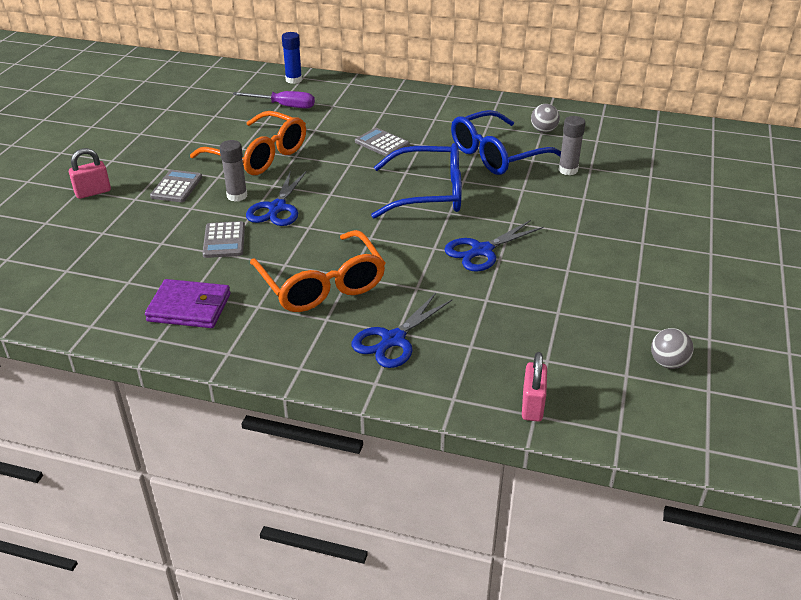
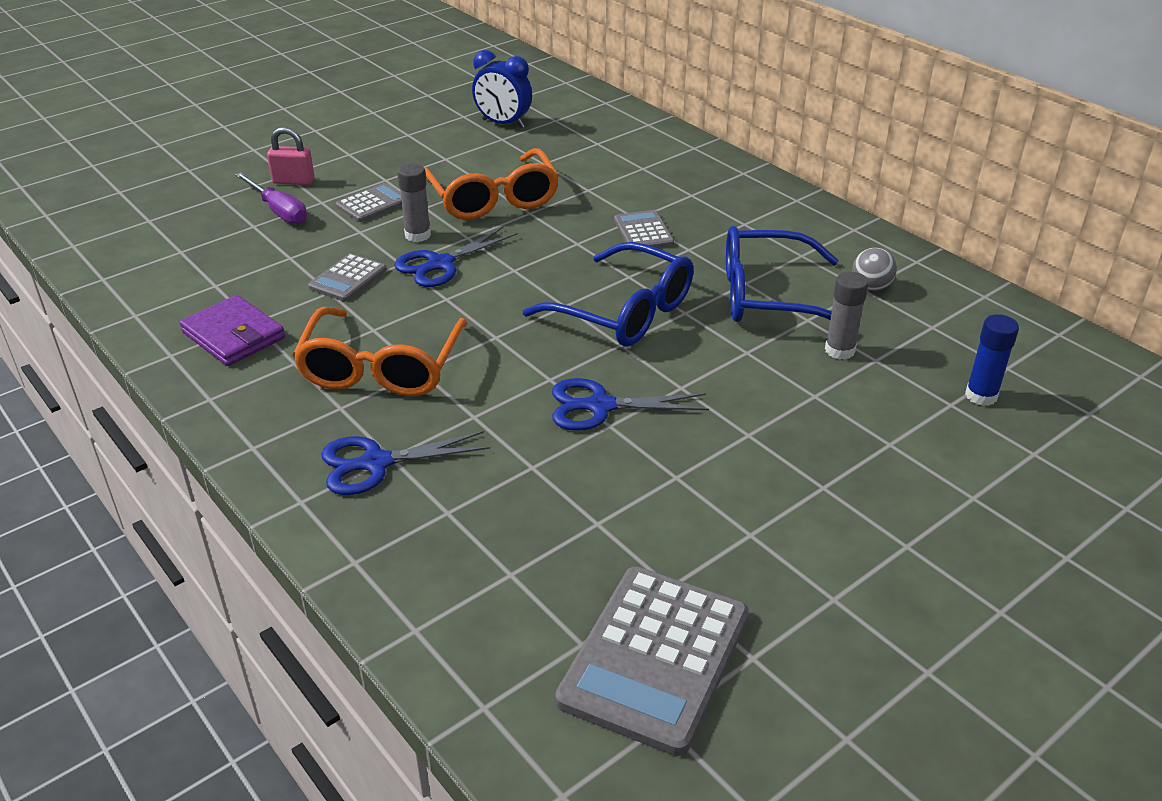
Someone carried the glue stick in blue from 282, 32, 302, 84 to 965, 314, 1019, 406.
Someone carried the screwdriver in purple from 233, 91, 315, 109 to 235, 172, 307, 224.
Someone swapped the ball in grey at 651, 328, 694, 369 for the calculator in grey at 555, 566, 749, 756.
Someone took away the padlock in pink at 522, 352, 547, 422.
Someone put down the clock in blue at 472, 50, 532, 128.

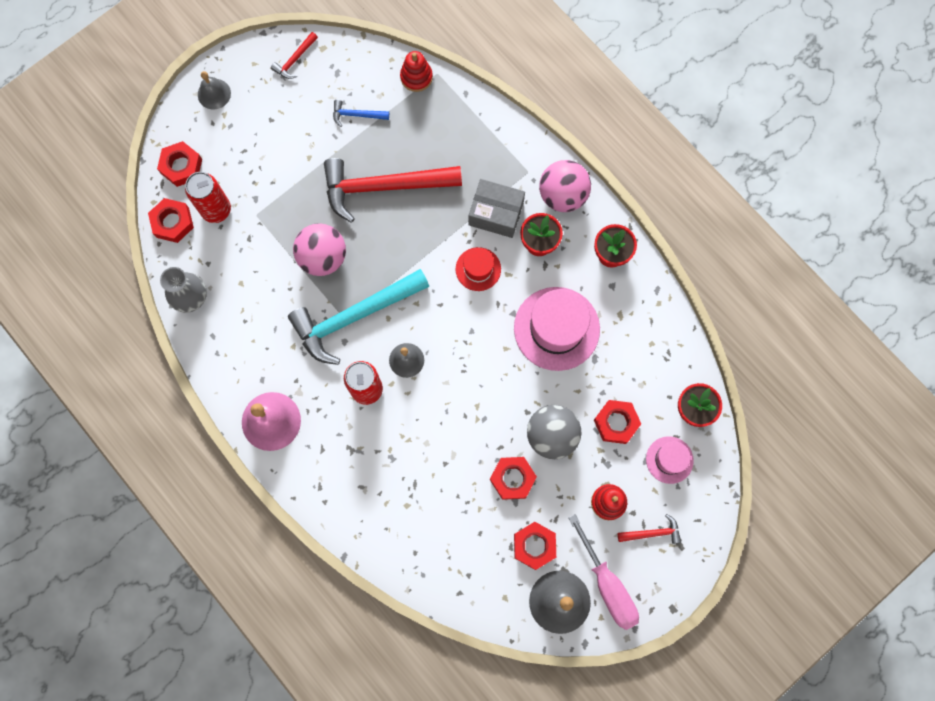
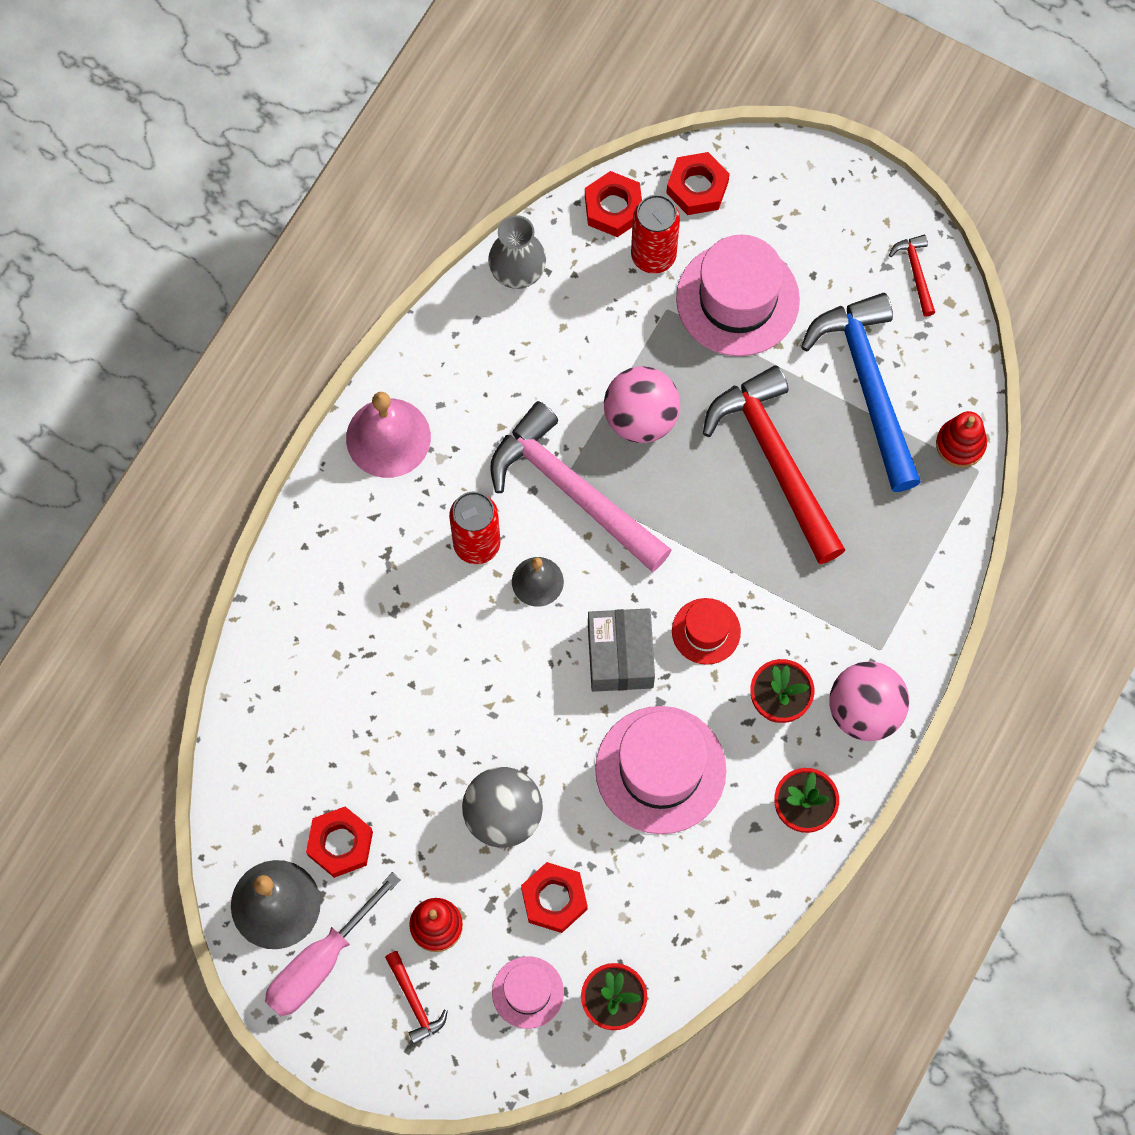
Someone rotated the hammer in red at 271, 32, 318, 79 by 60 degrees clockwise.
Someone took away the bell in grey at 198, 71, 231, 109.
Someone scaled the hammer in blue at 333, 100, 389, 127 by 2.37.
Someone carried the box in grey from 469, 179, 525, 238 to 588, 608, 655, 692.
Someone repainted the hammer in turquoise at 288, 269, 429, 365, which became the hammer in pink at 490, 401, 672, 572.
Someone took away the nut in red at 490, 457, 537, 500.
Someone put down the hat in pink at 676, 234, 800, 356.

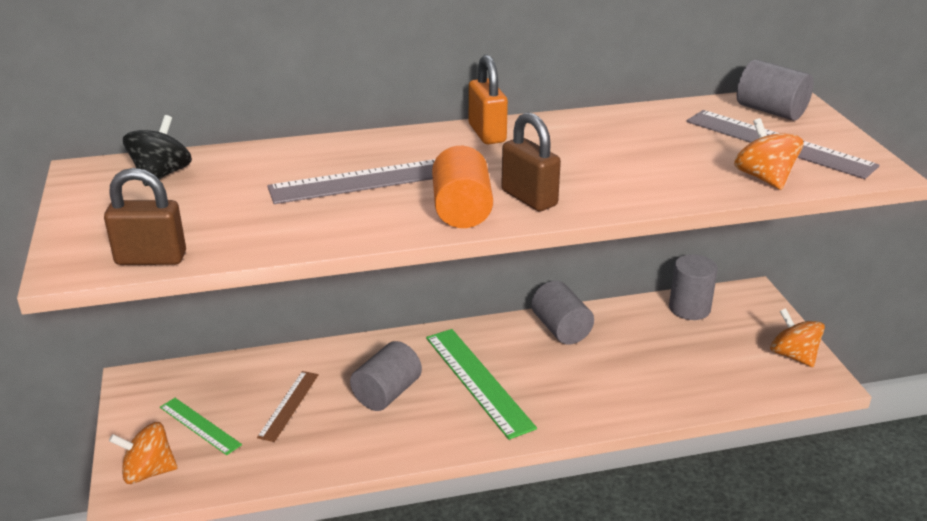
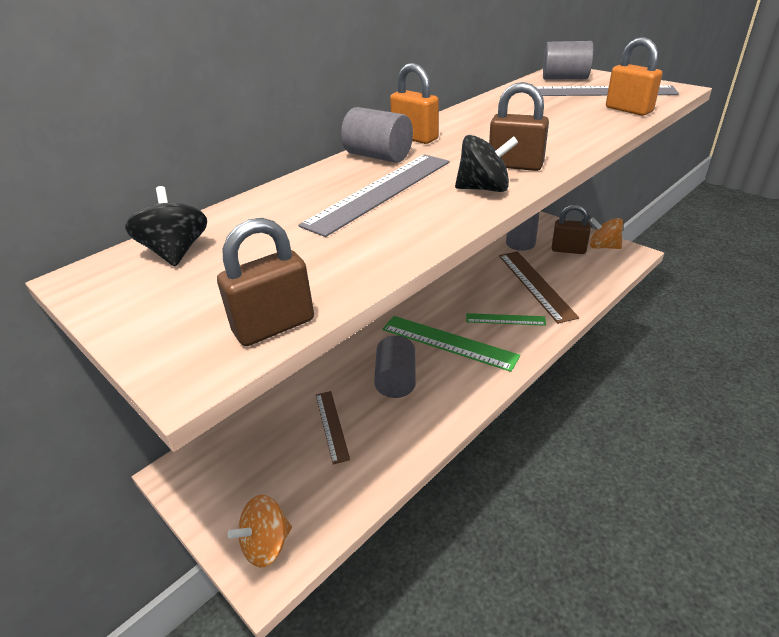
Someone swapped the spinning top in orange at 734, 118, 803, 190 for the padlock in orange at 606, 37, 662, 116.
Someone swapped the cylinder in orange at 432, 146, 493, 228 for the spinning top in black at 455, 135, 519, 192.
Someone carried the cylinder in grey from 531, 281, 594, 345 to 341, 107, 413, 163.
Someone carried the ruler in green from 160, 398, 242, 455 to 466, 313, 546, 326.
Someone put down the padlock in brown at 552, 204, 591, 254.
Someone put down the ruler in brown at 499, 251, 579, 324.

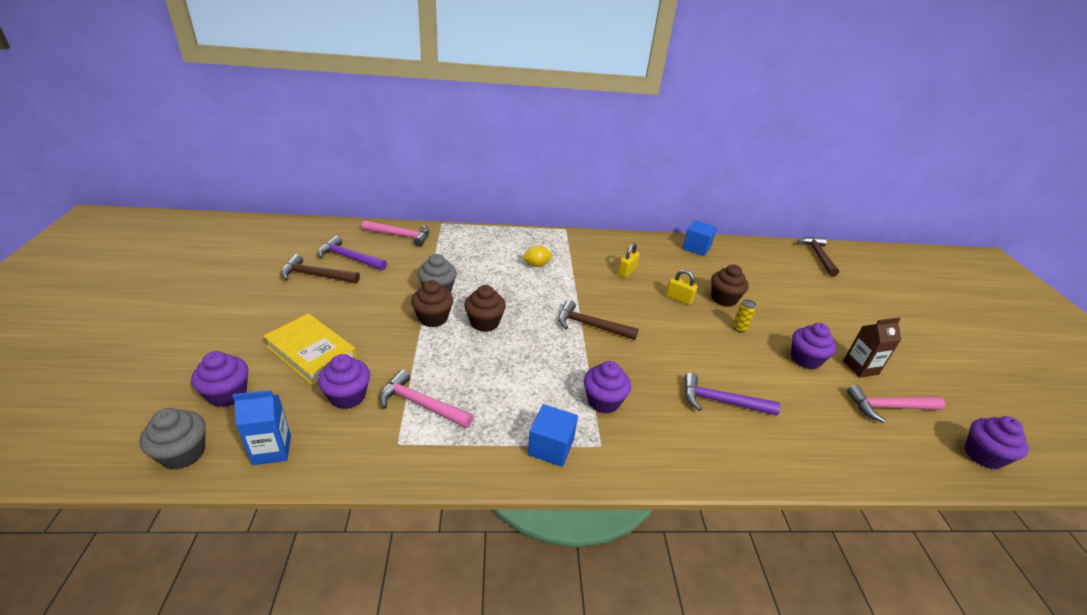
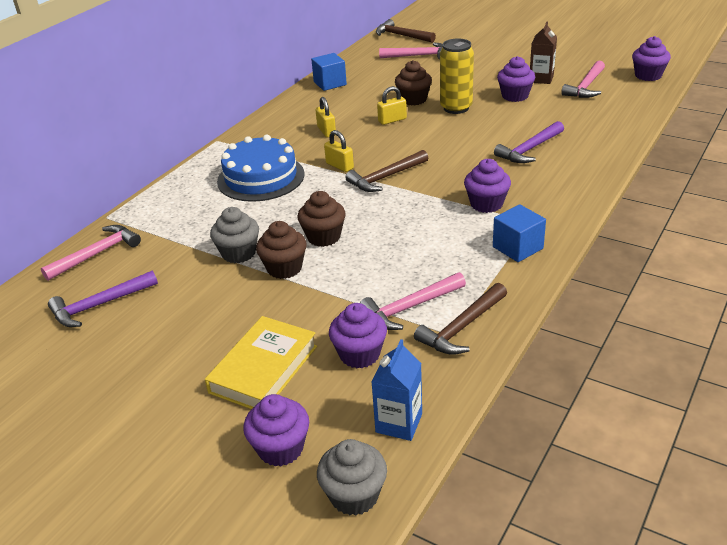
Someone swapped the lemon in yellow at 522, 245, 552, 267 for the cake in blue at 217, 135, 304, 202.
Someone carried the hammer in brown from 280, 254, 360, 283 to 414, 283, 507, 355.
Someone scaled the can in yellow at 733, 299, 756, 332 by 2.16.
Someone rotated the book in yellow at 263, 313, 357, 385 by 45 degrees counterclockwise.
Someone put down the hammer in pink at 379, 42, 443, 60.
Someone put down the padlock in yellow at 324, 130, 354, 172.

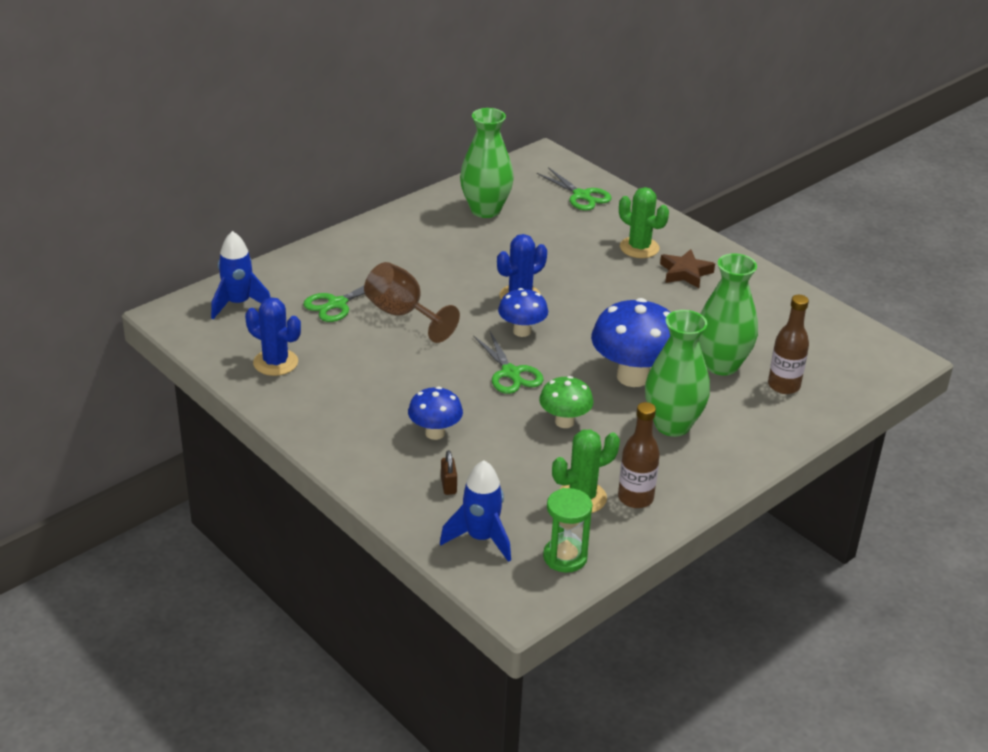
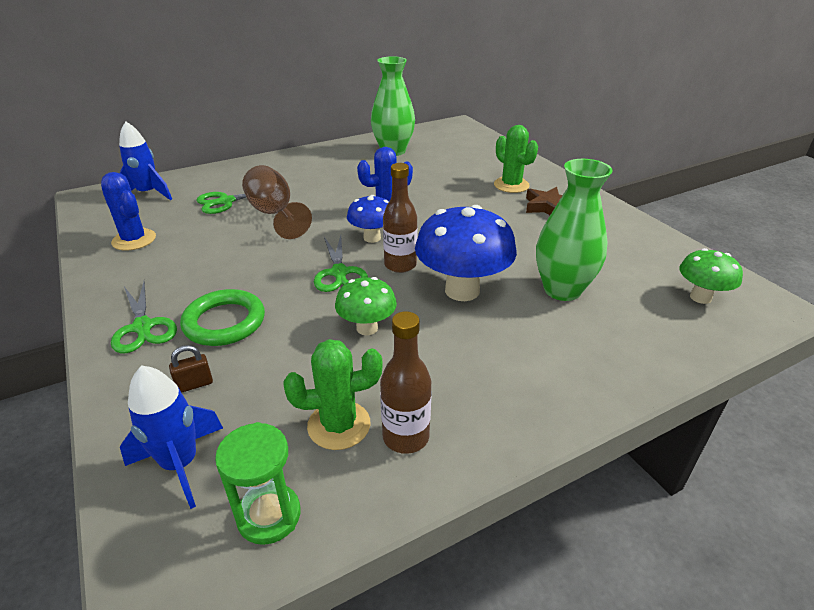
Someone carried the scissors in green from 537, 167, 612, 211 to 111, 281, 177, 353.
Someone carried the bottle in brown from 768, 295, 809, 394 to 383, 163, 418, 273.
Someone took away the vase in green at 645, 310, 710, 437.
Someone swapped the mushroom in blue at 408, 387, 463, 440 for the ring in green at 180, 289, 265, 346.
Someone rotated the padlock in brown at 441, 450, 457, 495 by 60 degrees clockwise.
Someone put down the mushroom in green at 680, 248, 743, 304.

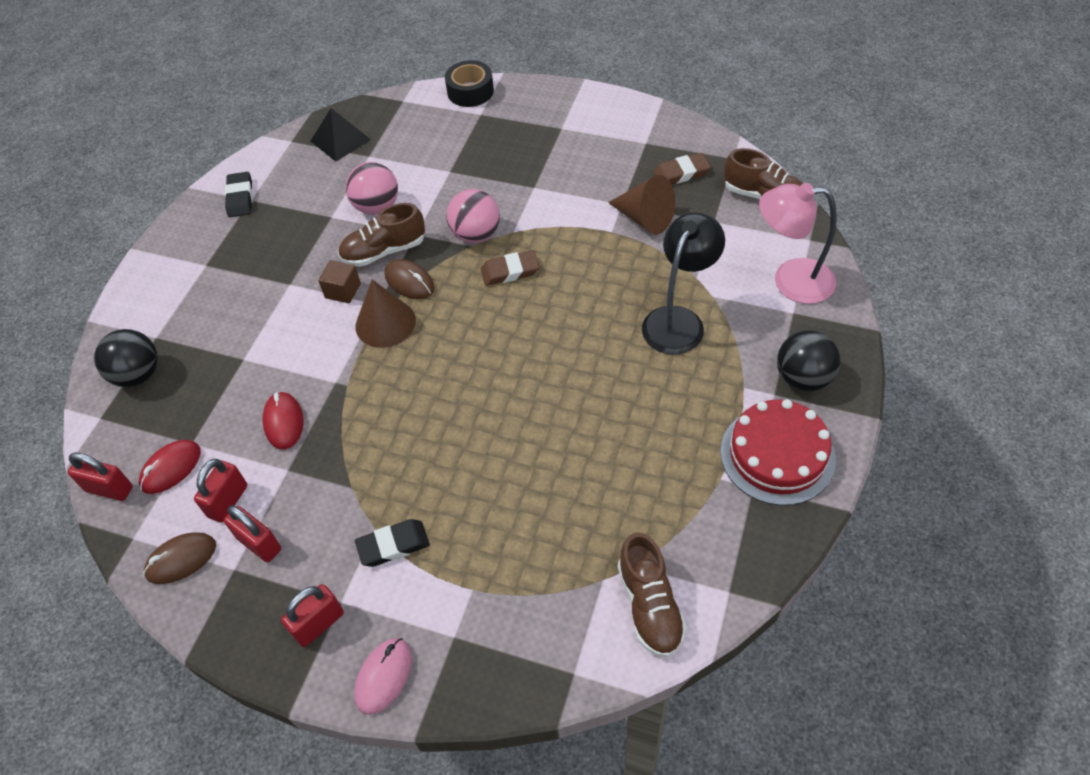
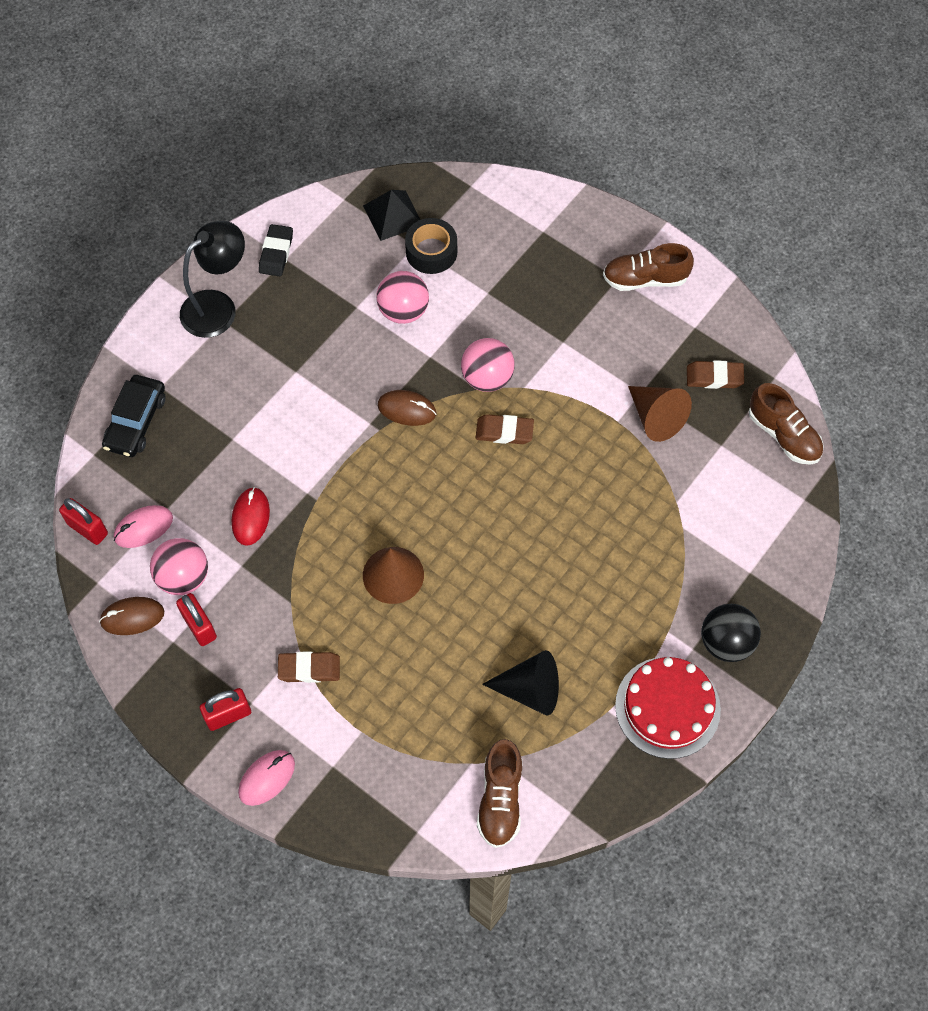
Someone carried the tape in black from 445, 60, 494, 107 to 405, 218, 457, 274.
Someone took away the lamp in pink at 759, 183, 837, 304.
Someone carried the shoe in brown from 338, 203, 425, 267 to 603, 243, 694, 291.
Someone carried the lamp in black from 642, 213, 725, 355 to 180, 221, 245, 338.
Someone rotated the mouse in brown at 384, 259, 435, 299 by 45 degrees counterclockwise.
Someone took away the cube in brown at 318, 260, 361, 303.
Someone carried the cone in brown from 356, 279, 416, 348 to 363, 547, 424, 604.
Someone swapped the ball in black at 94, 329, 158, 387 for the car in black at 102, 375, 165, 457.
Someone repainted the mouse in red at 139, 440, 201, 494, which became the mouse in pink at 114, 505, 173, 548.
Someone swapped the padlock in red at 194, 459, 247, 523 for the ball in pink at 150, 538, 208, 595.
Someone repainted the eraser in black at 355, 519, 430, 567, which became the eraser in brown at 278, 651, 340, 683.
Someone put down the cone in black at 482, 650, 559, 716.

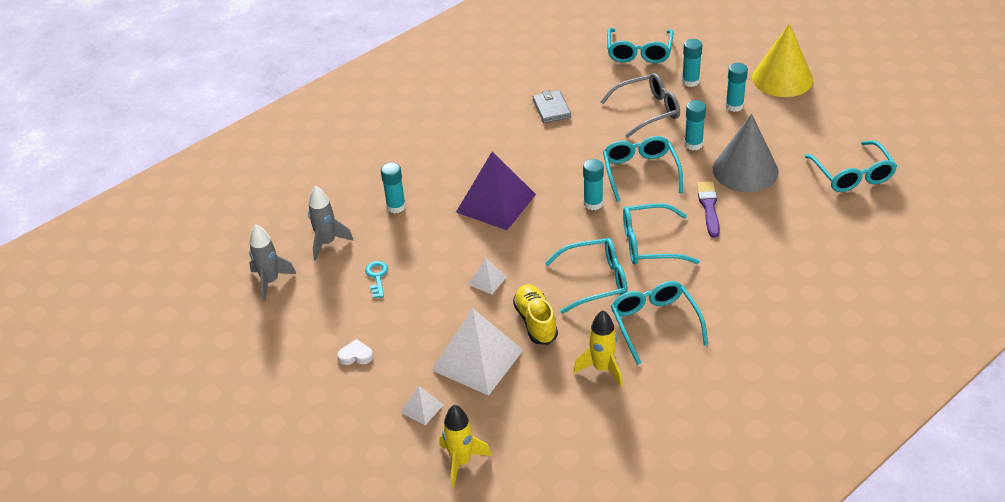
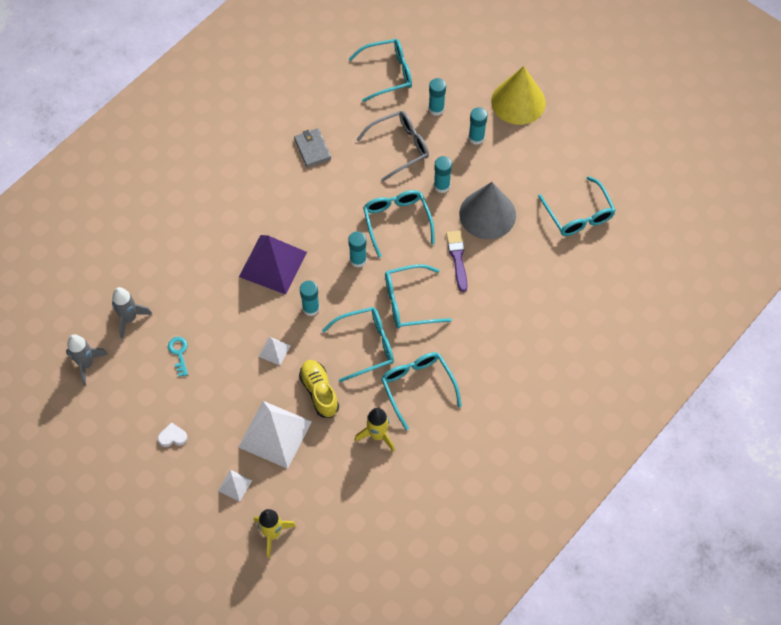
Someone rotated the glasses in turquoise at 607, 28, 673, 63 by 105 degrees counterclockwise.
Someone carried the glue stick in turquoise from 381, 163, 406, 213 to 300, 281, 320, 316.

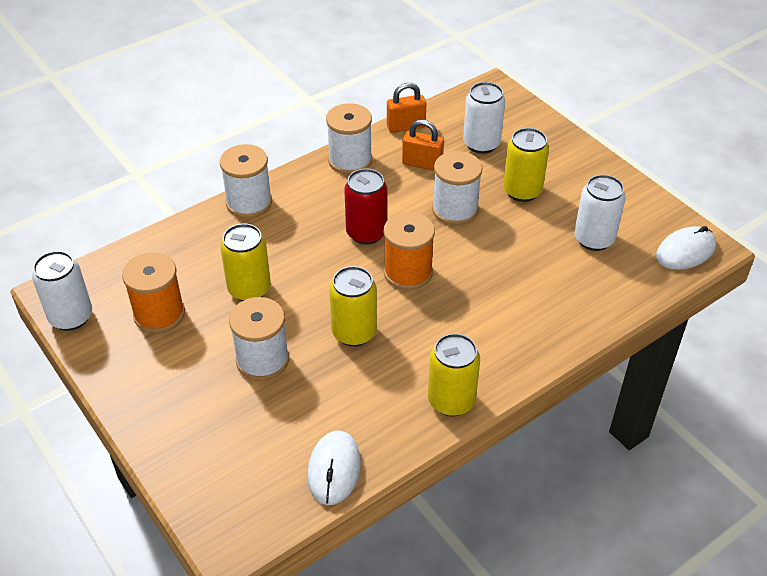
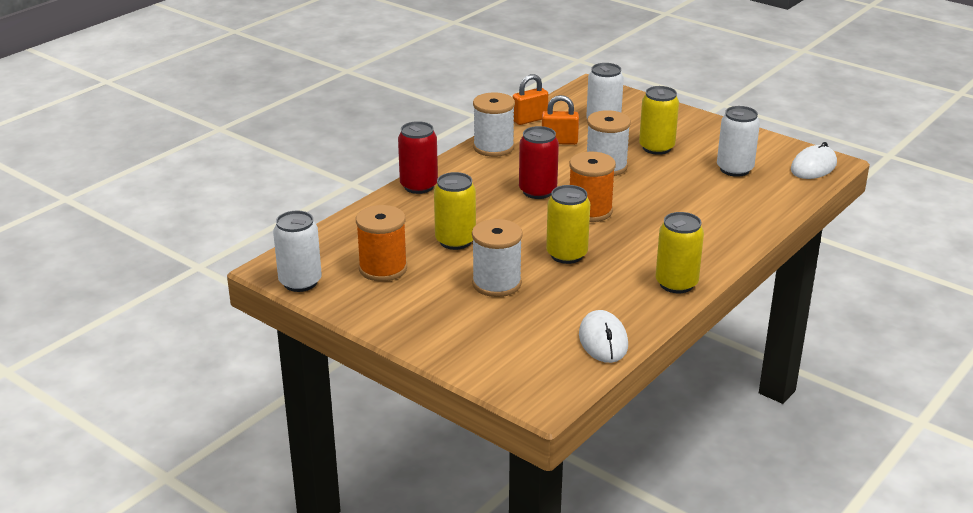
Someone swapped the spool in white at 220, 144, 272, 218 for the can in red at 398, 121, 438, 194.

